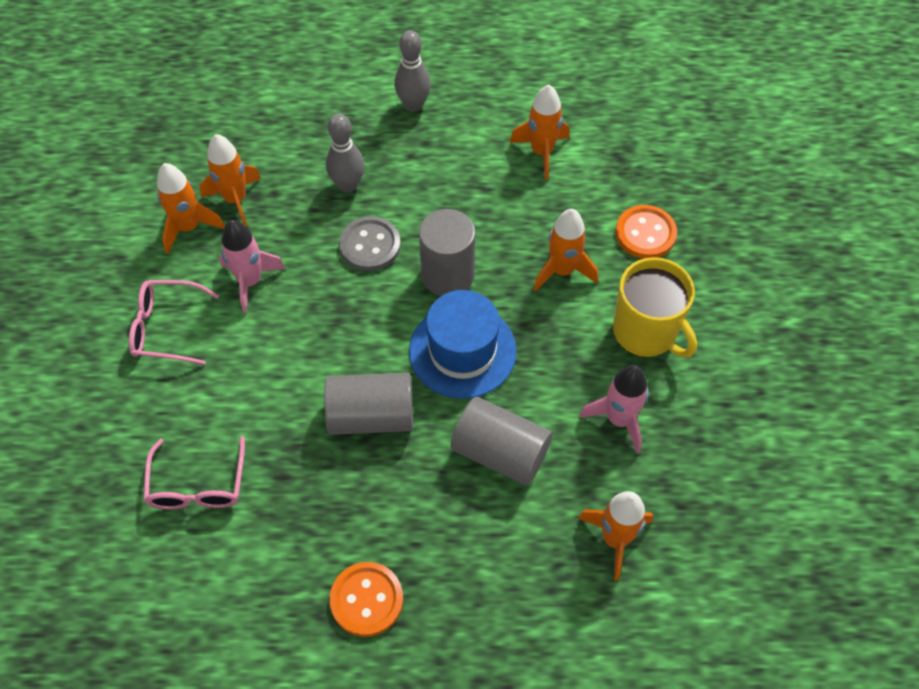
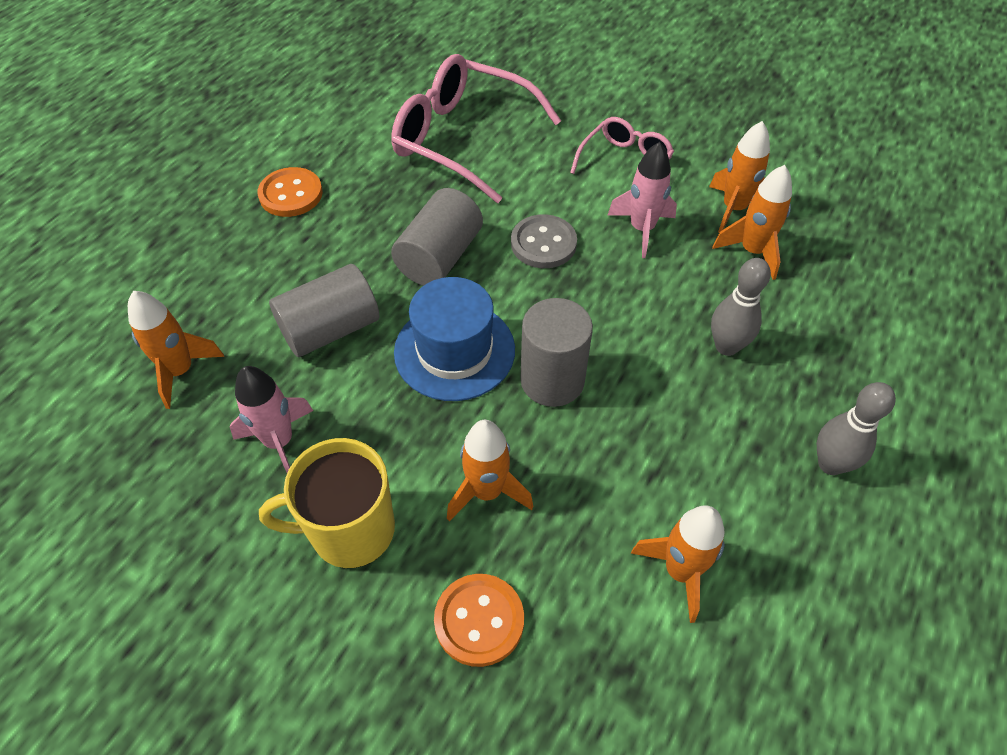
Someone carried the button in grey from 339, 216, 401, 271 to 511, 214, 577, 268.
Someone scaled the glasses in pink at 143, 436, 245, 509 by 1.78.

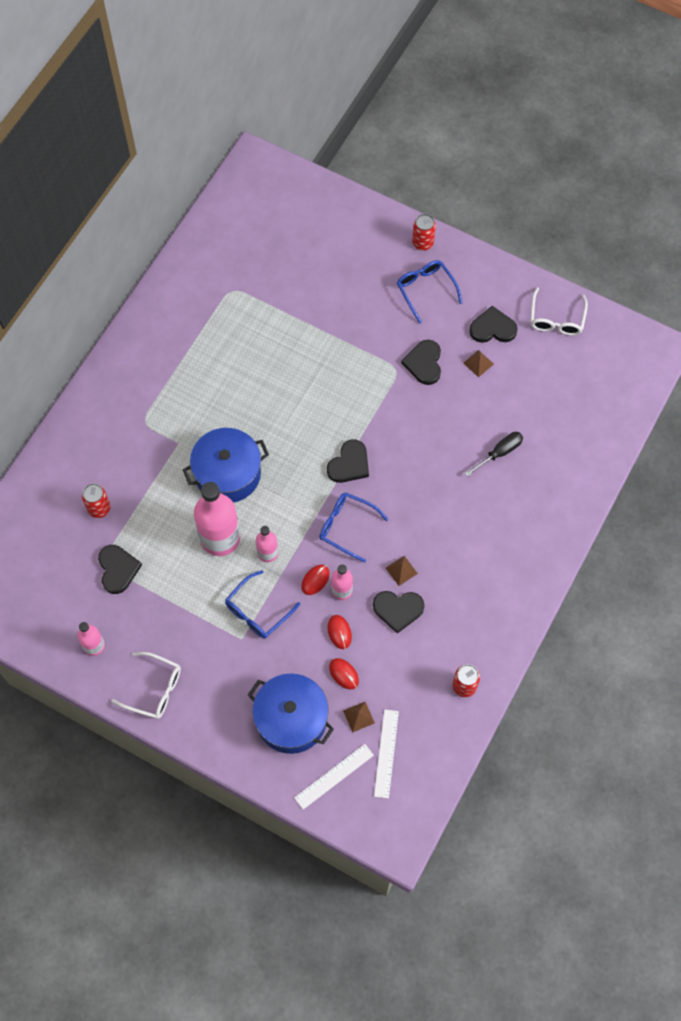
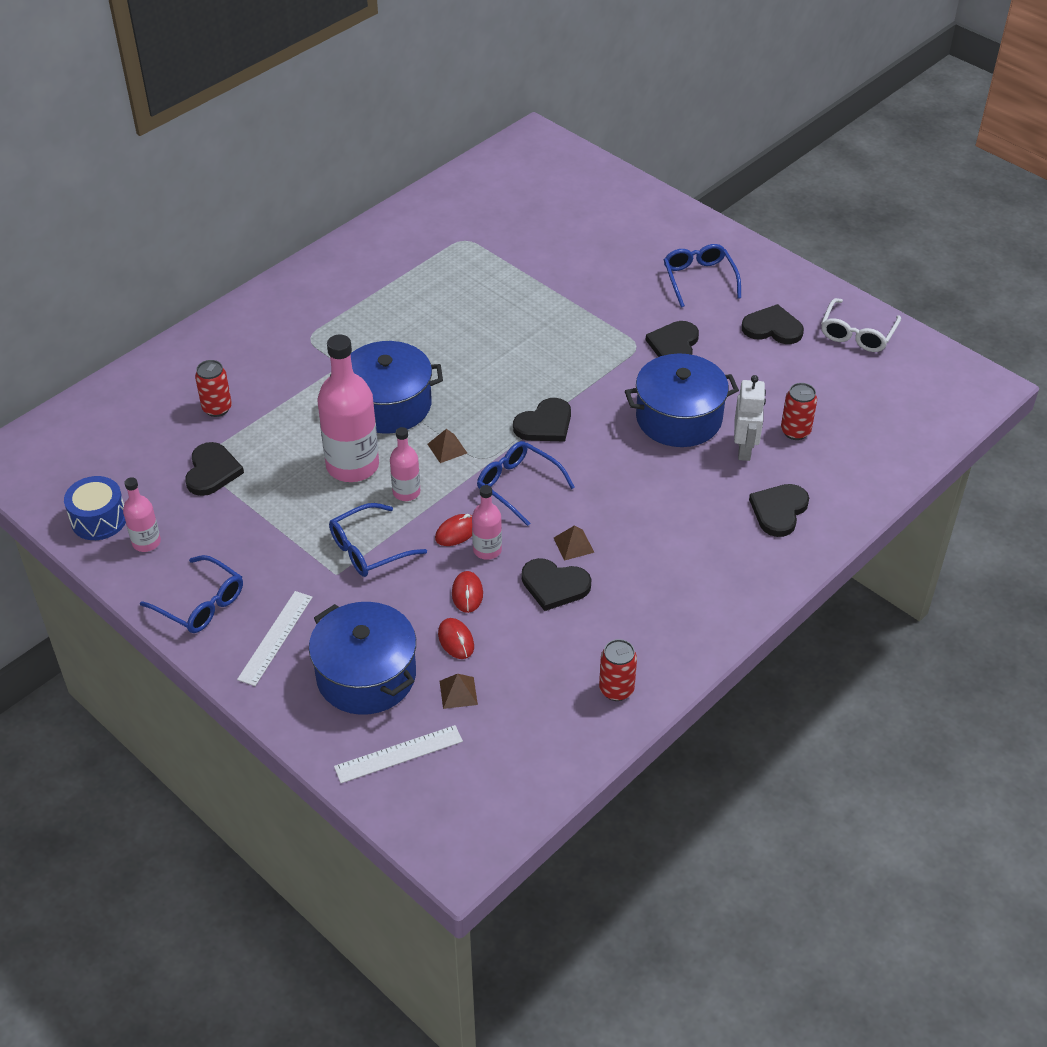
Someone carried the can in red from 412, 214, 436, 251 to 781, 383, 817, 440.
Someone carried the pyramid in brown from 464, 350, 494, 377 to 427, 429, 467, 463.
Someone swapped the screwdriver in black at 465, 432, 523, 477 for the robot in white at 734, 375, 766, 461.
Someone repainted the glasses in white at 111, 652, 181, 719, which became the glasses in blue at 140, 555, 243, 633.
Someone carried the ruler in white from 374, 709, 399, 799 to 237, 591, 313, 686.
Someone put down the pot in blue at 625, 354, 739, 447.
Someone put down the drum in blue at 64, 476, 126, 540.
Someone put down the heart in black at 749, 484, 809, 537.

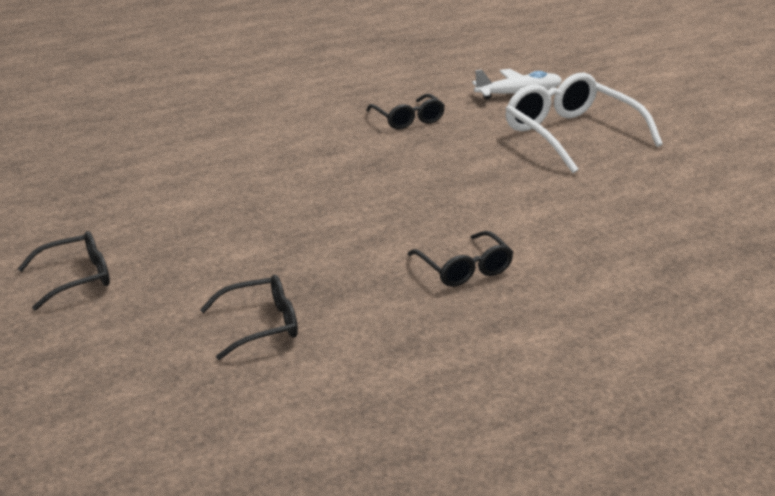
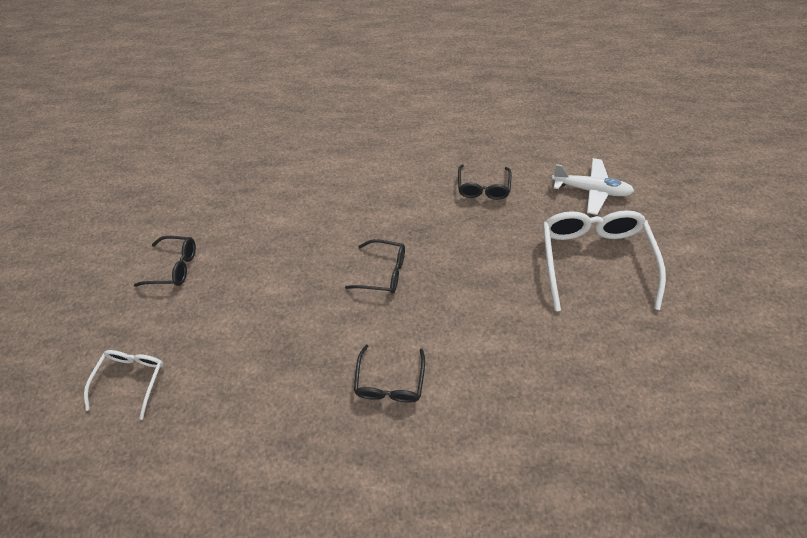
Someone carried the glasses in black from 200, 275, 298, 360 to 345, 239, 405, 294.
Someone put down the glasses in white at 84, 350, 164, 420.

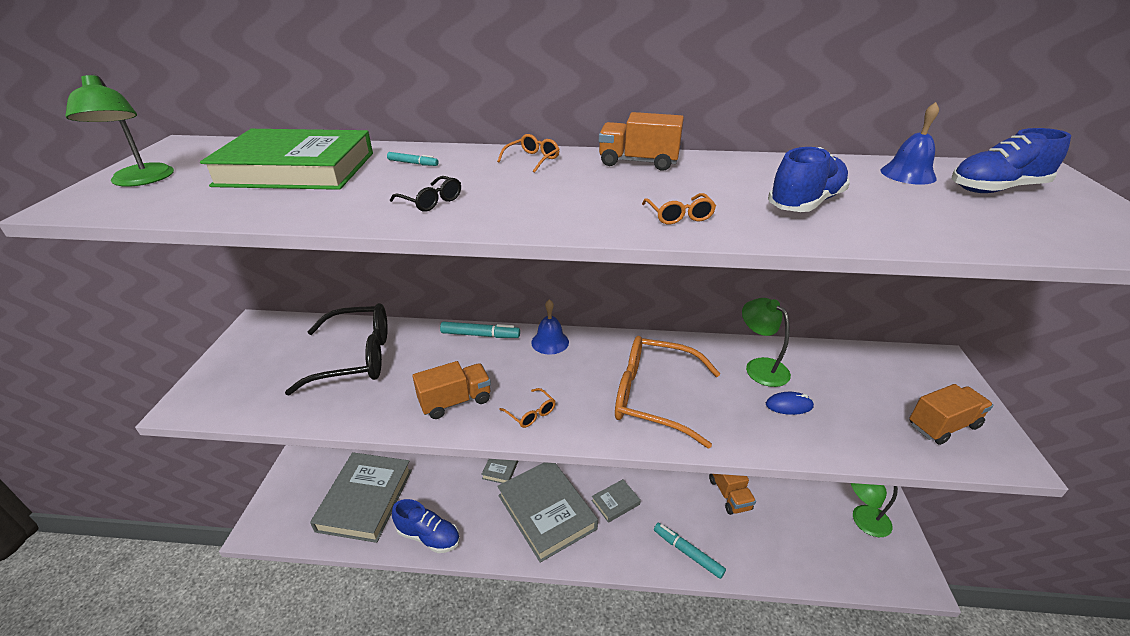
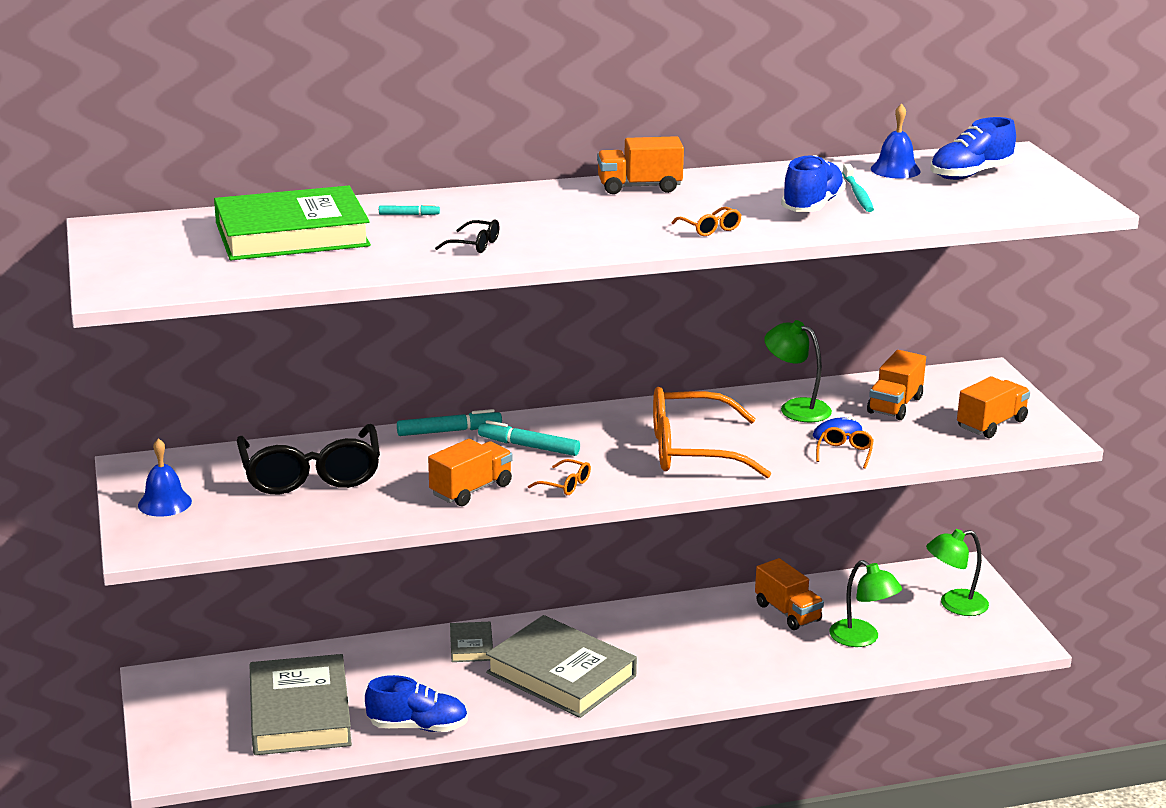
Someone carried the lamp in green from 65, 74, 174, 186 to 829, 560, 902, 647.
Someone carried the glasses in orange from 497, 134, 560, 173 to 816, 427, 874, 469.
Someone carried the bell in blue from 531, 299, 569, 355 to 138, 438, 192, 517.
Someone rotated the glasses in black at 285, 303, 388, 395 by 105 degrees clockwise.
Someone took away the book in grey at 591, 479, 641, 523.
Someone carried the marker in turquoise from 654, 523, 726, 579 to 478, 420, 580, 456.
Someone put down the toothbrush in turquoise at 842, 164, 874, 212.
Someone put down the truck in orange at 867, 350, 926, 420.

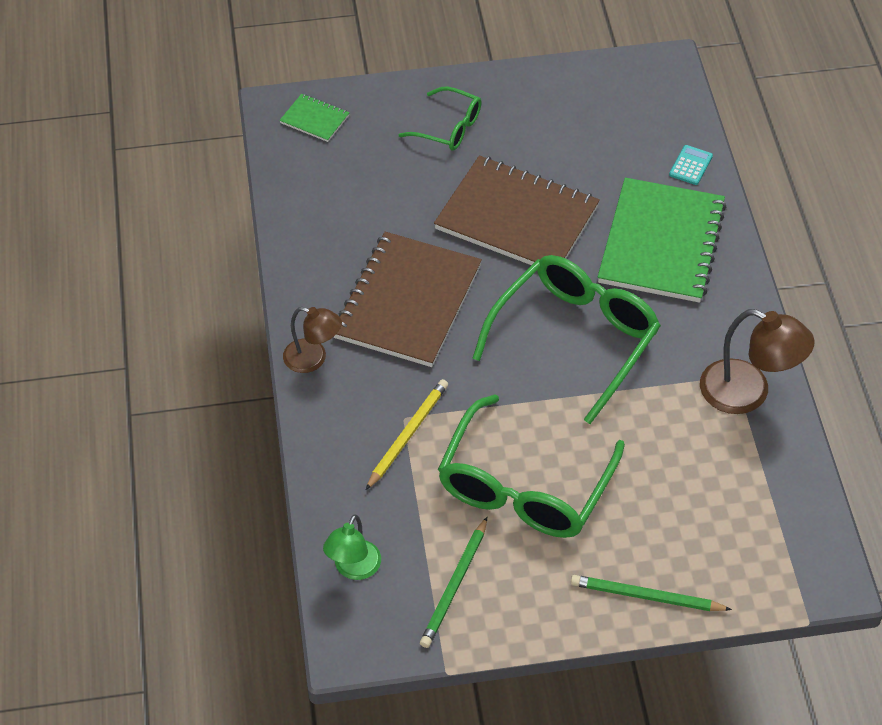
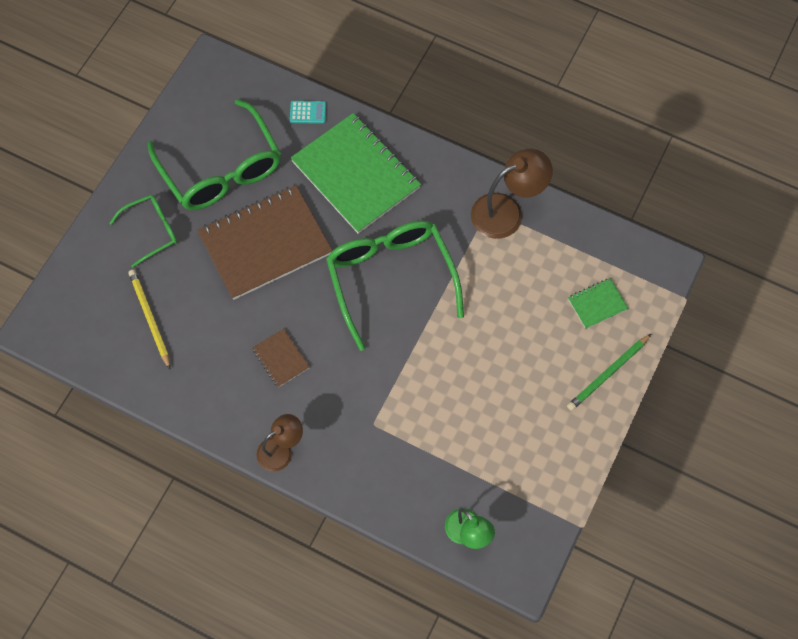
Someone carried the notebook in green from 279, 94, 350, 142 to 568, 278, 629, 329.
Someone rotated the calculator in turquoise at 669, 145, 713, 185 by 120 degrees clockwise.
Someone scaled the notebook in brown at 334, 232, 482, 367 by 0.44.
Someone carried the pencil in yellow from 366, 379, 448, 490 to 128, 270, 170, 369.
Someone carried the glasses in green from 438, 394, 625, 538 to 148, 99, 281, 210.
Someone took away the pencil in green at 420, 517, 487, 648.

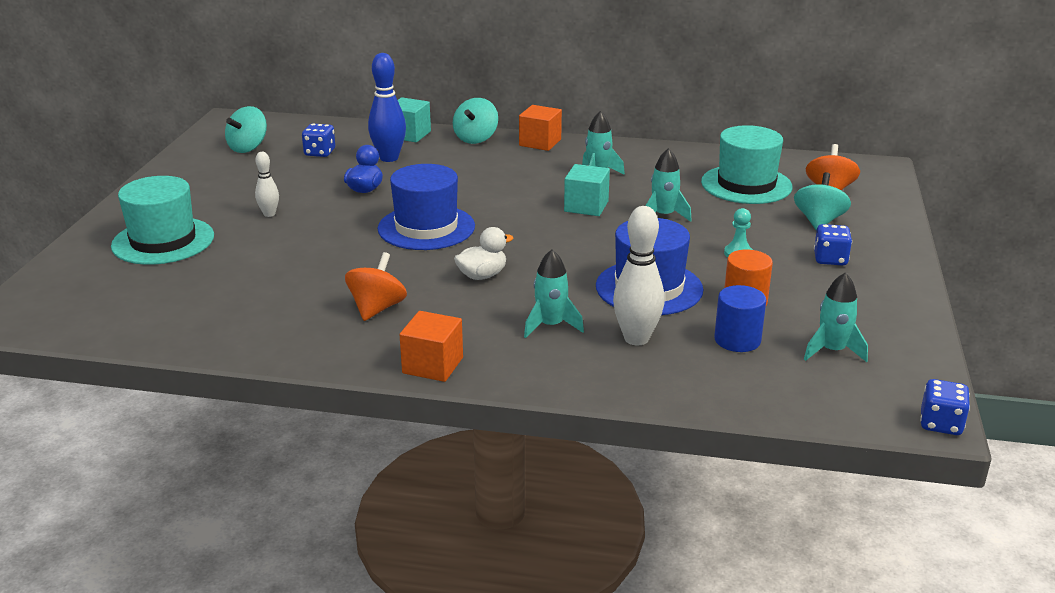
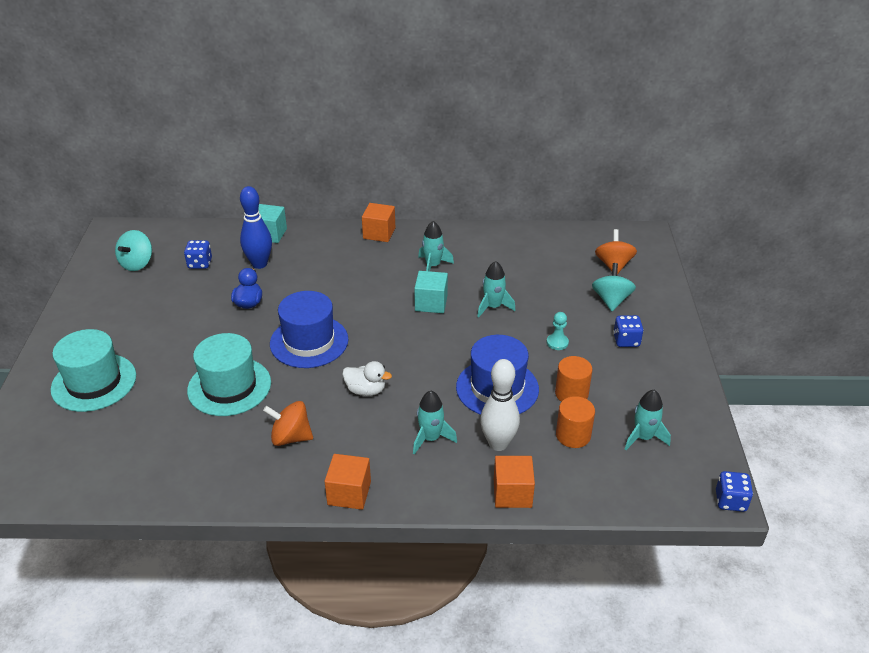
Someone took away the spinning top in turquoise at 453, 98, 498, 144.
Someone carried the hat in turquoise from 701, 125, 793, 204 to 187, 333, 271, 416.
Someone took away the bowling pin in white at 255, 152, 279, 217.
Someone rotated the duck in white at 454, 227, 513, 280 by 60 degrees clockwise.
Someone rotated the spinning top in orange at 345, 252, 407, 321 by 90 degrees counterclockwise.
Someone repainted the cylinder in blue at 714, 285, 766, 352, which became the cylinder in orange at 556, 396, 595, 448.
Someone put down the cube in orange at 494, 456, 535, 508.

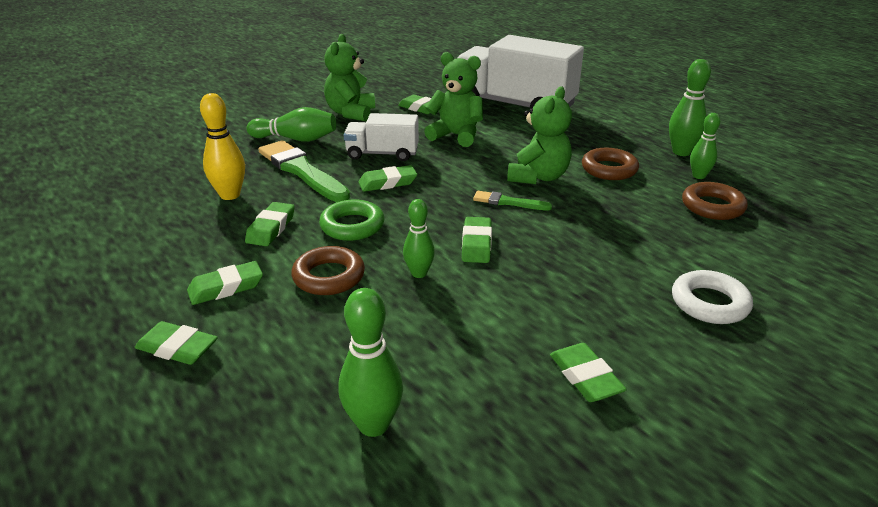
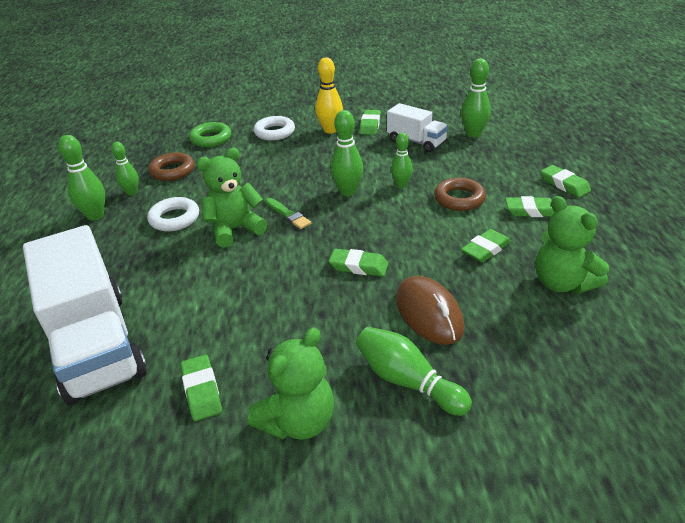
Someone carried the teddy bear in green from 424, 52, 483, 147 to 535, 196, 609, 294.
Someone carried the bowling pin in yellow from 200, 93, 245, 200 to 315, 57, 343, 134.
Someone carried the truck in white from 343, 113, 419, 161 to 387, 103, 448, 152.
Someone swapped the brush in green at 259, 140, 350, 202 for the mouse in brown at 396, 276, 464, 345.
Someone repainted the ring in brown at 582, 148, 639, 180, which became the ring in white at 147, 197, 199, 231.
Someone carried the ring in green from 319, 200, 385, 241 to 189, 122, 231, 147.
Someone swapped the eraser in green at 462, 217, 492, 263 for the bowling pin in green at 330, 110, 363, 196.

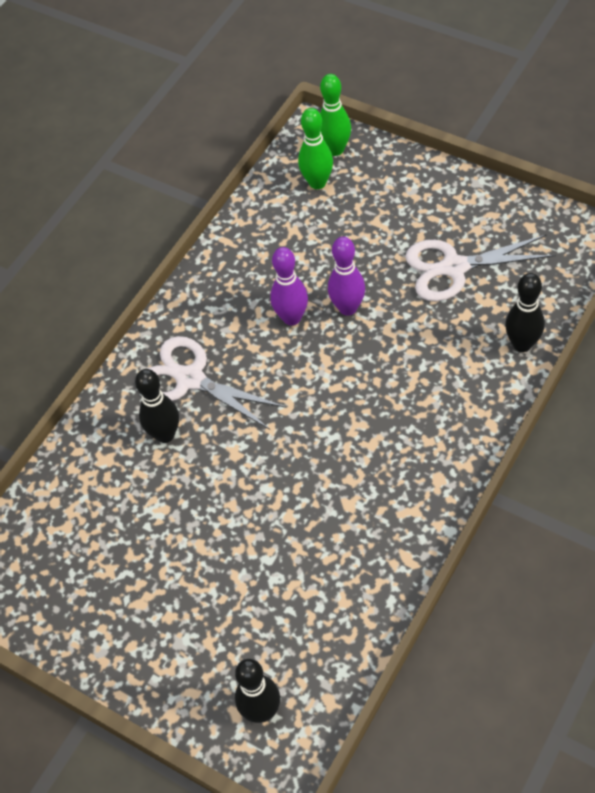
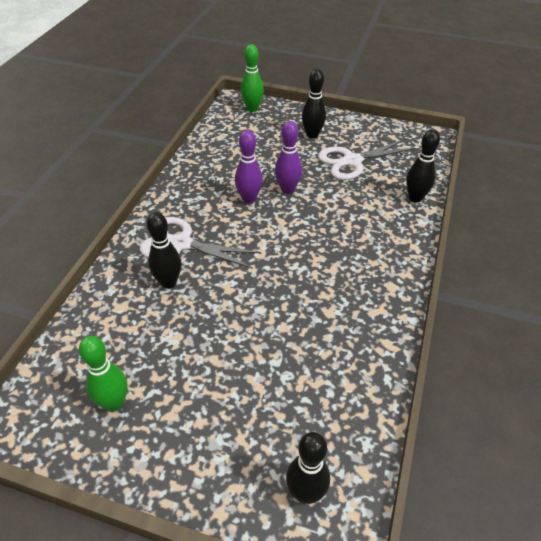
Someone carried the bowling pin in green from 298, 108, 333, 189 to 79, 336, 128, 412.
Someone put down the bowling pin in black at 302, 69, 326, 139.

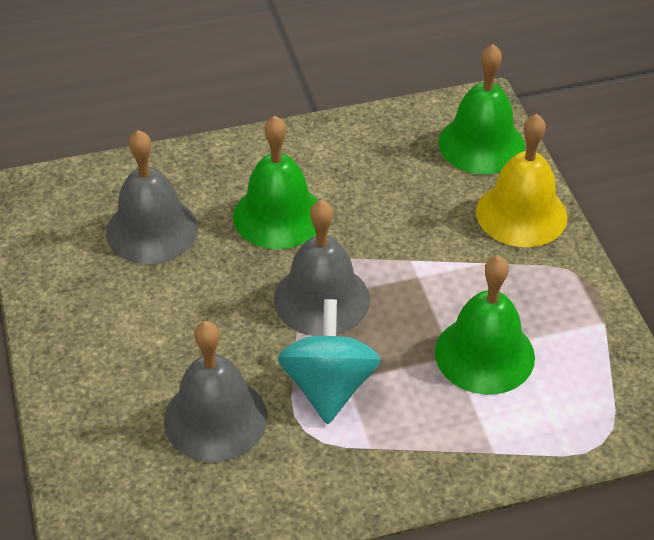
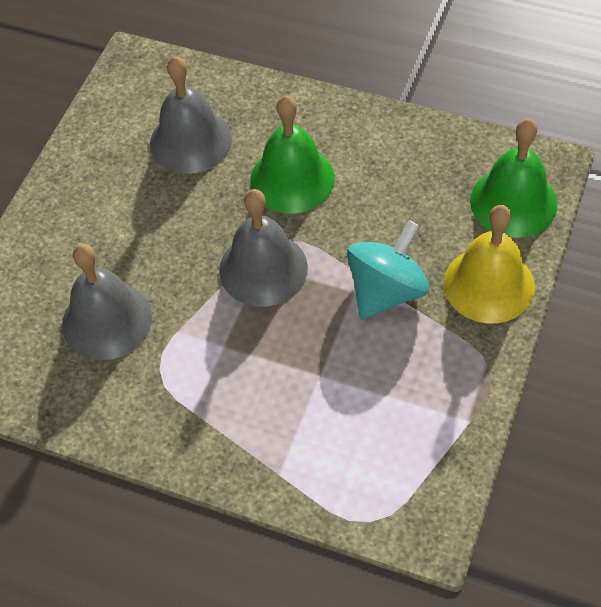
Someone took away the bell in green at 435, 256, 535, 395.
Someone carried the spinning top in turquoise from 278, 299, 381, 424 to 347, 220, 429, 320.

